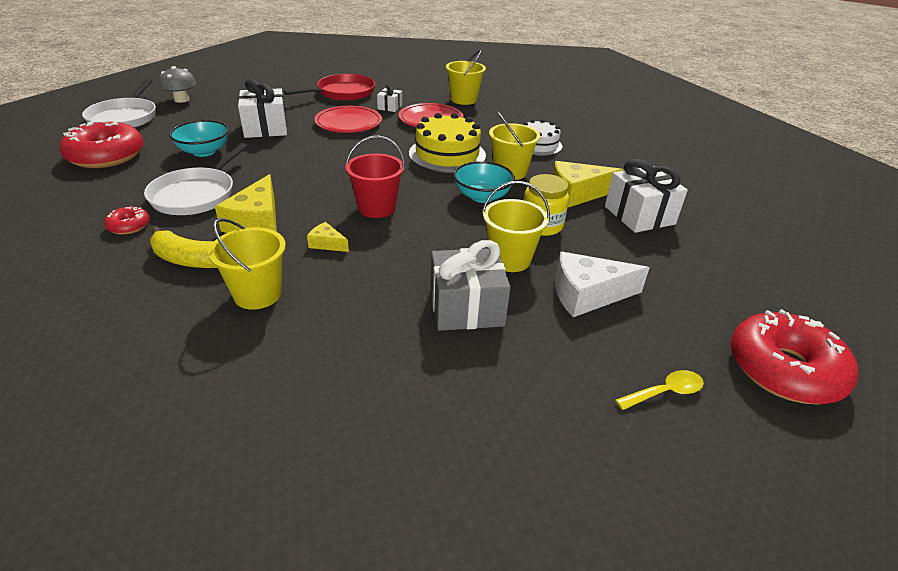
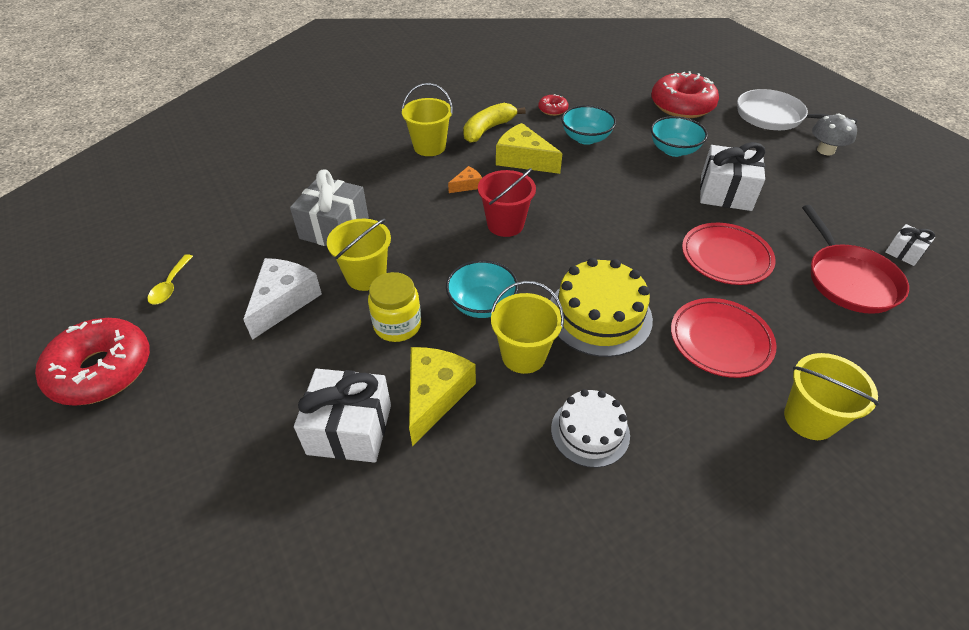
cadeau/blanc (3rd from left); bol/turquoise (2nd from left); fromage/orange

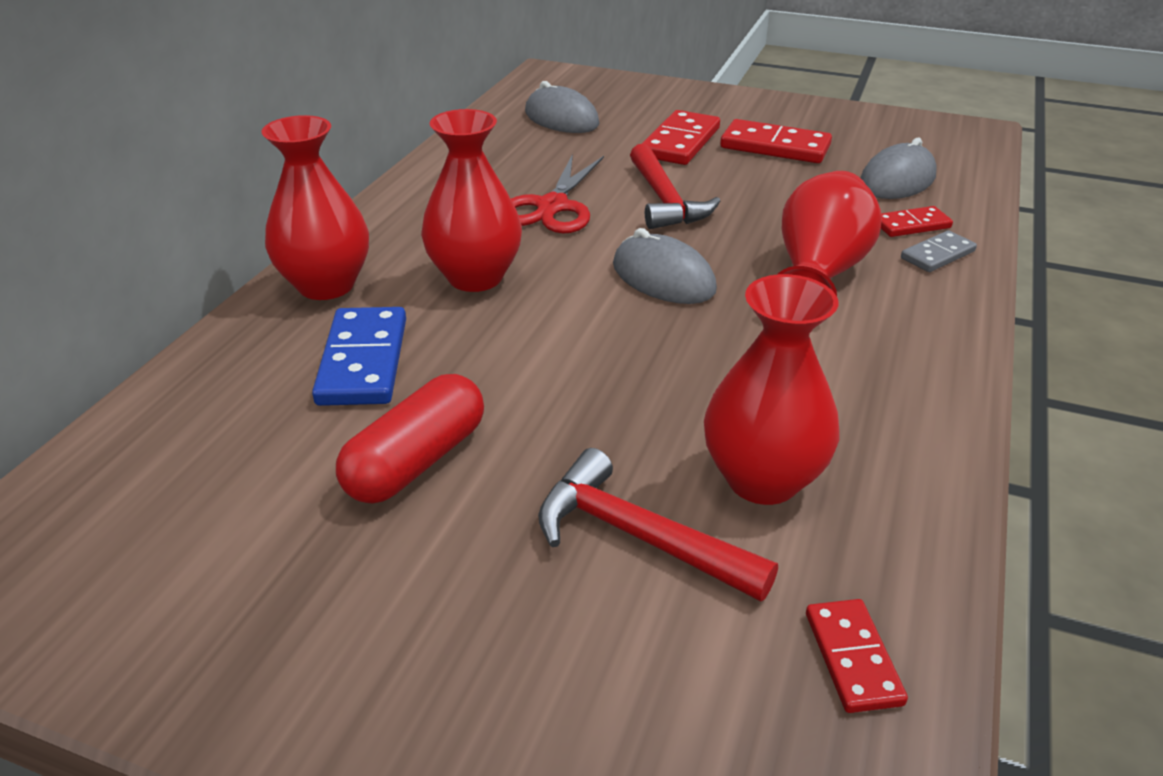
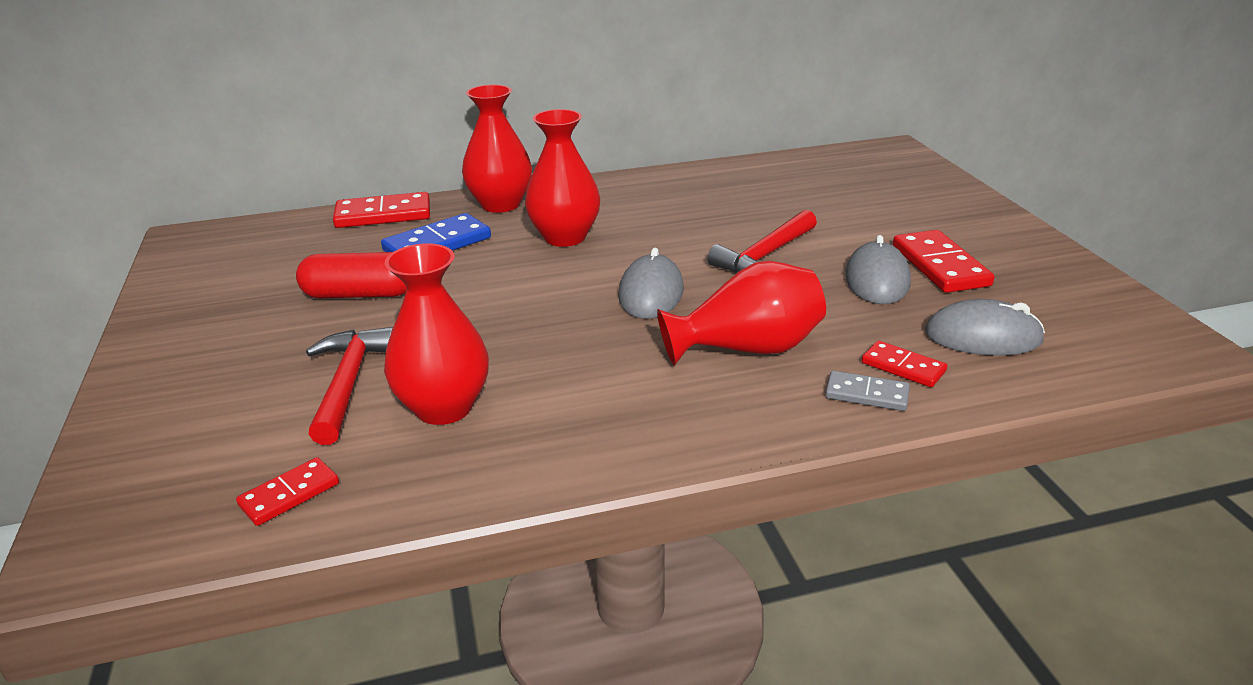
ciseaux/rouge; souris/gris (2nd from left); domino/rouge (2nd from left)

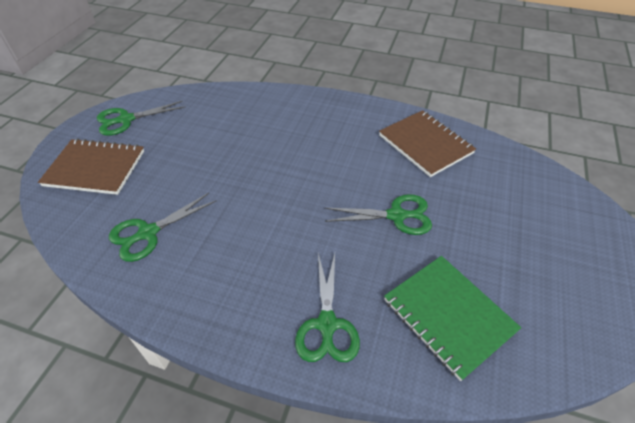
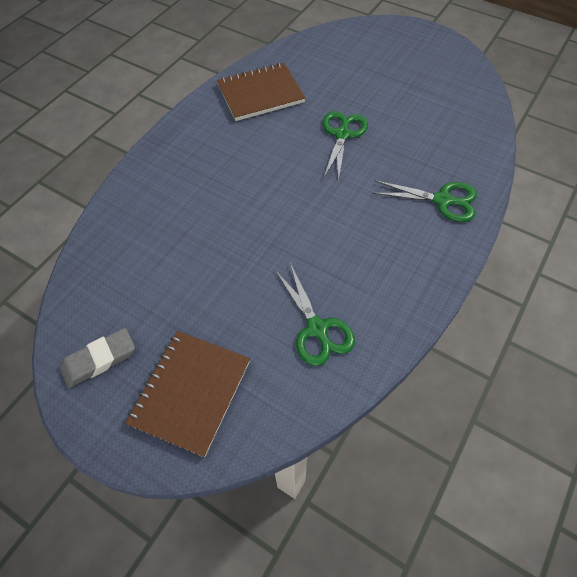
carnet/vert; gomme/gris

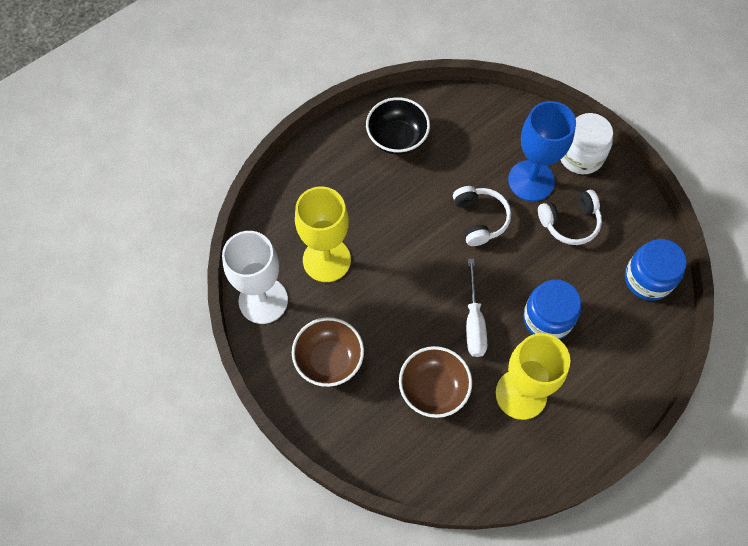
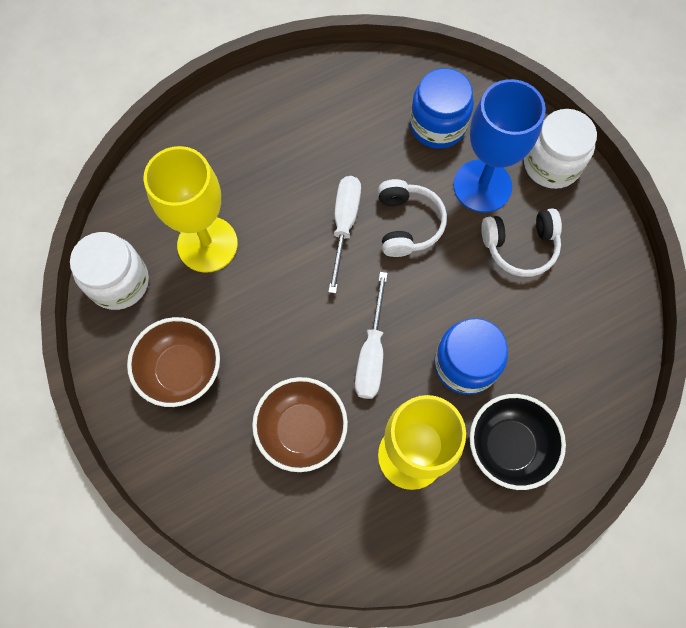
tournevis/blanc (1st from left); bol/noir; bocal/bleu (1st from left); bocal/blanc (1st from left)

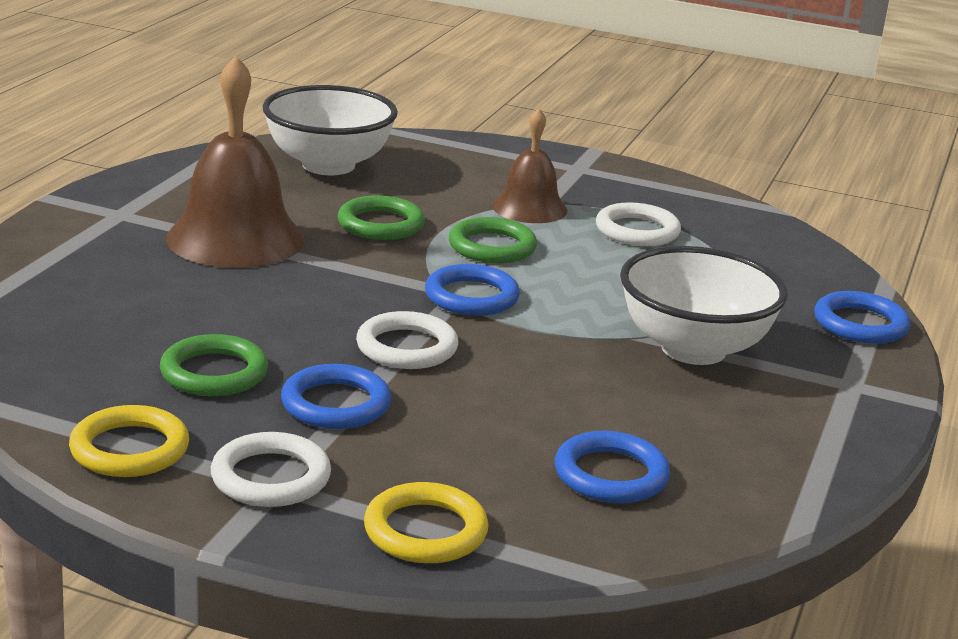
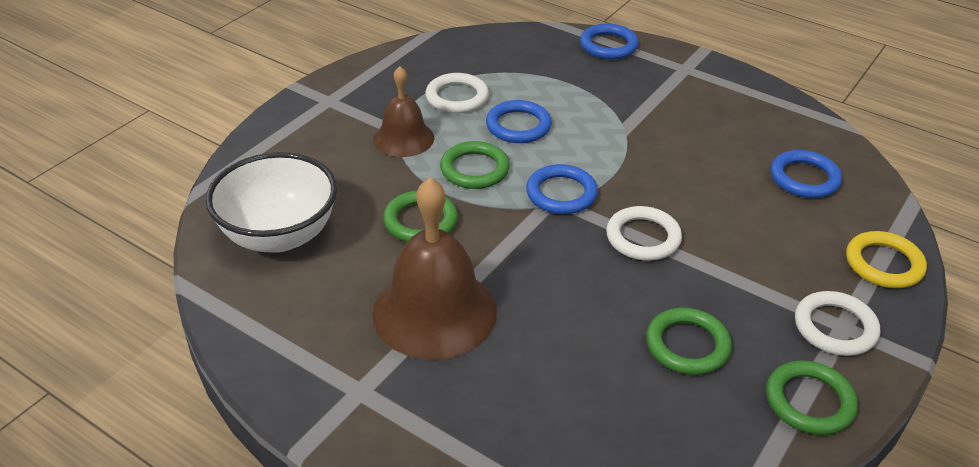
bol/blanc (2nd from left in the first image); anneau/bleu (1st from left); anneau/vert (4th from left)

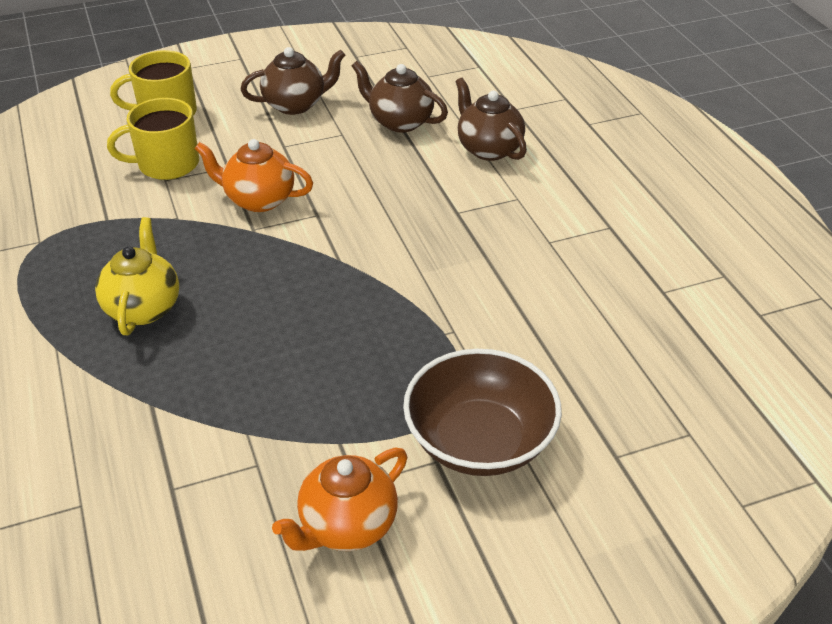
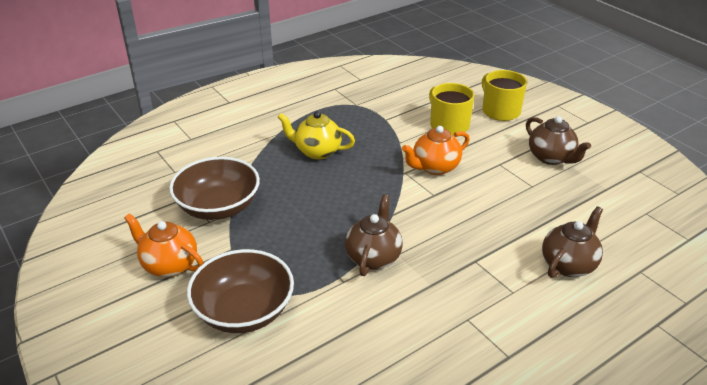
bol/marron (1st from left); théière/marron (1st from left); théière/jaune; théière/orange (2nd from left)

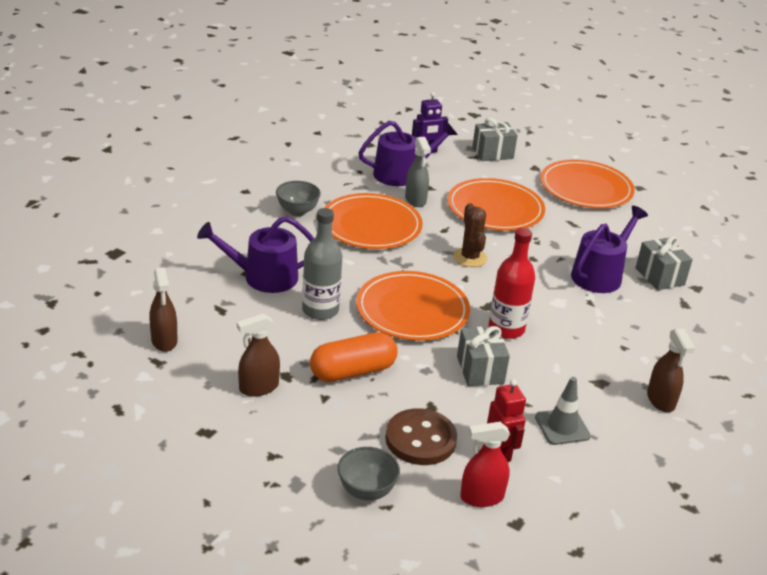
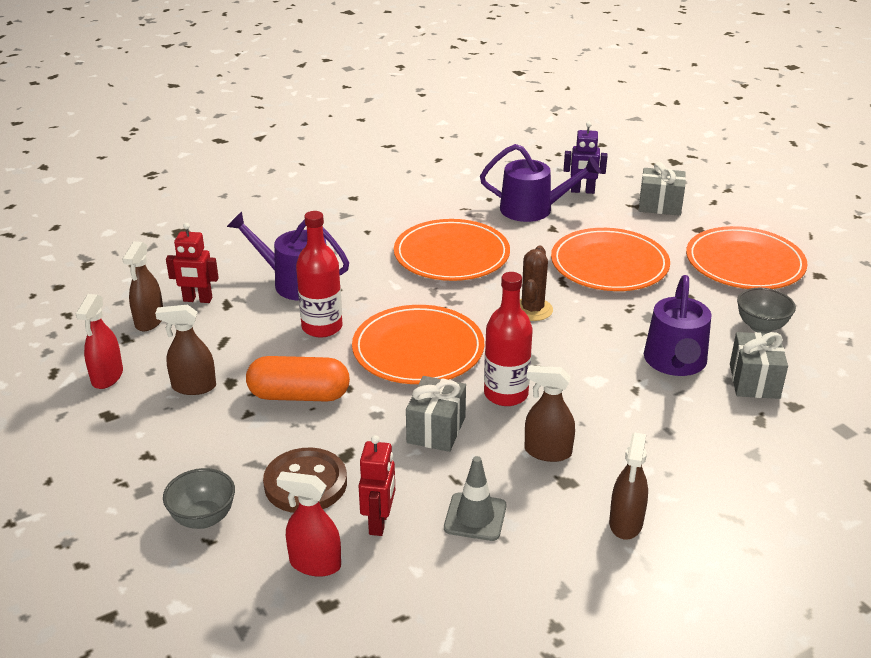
vaporisateur/gris; vaporisateur/rouge (1st from left); robot/rouge (1st from left); vaporisateur/marron (3rd from left); bol/gris (2nd from left); bouteille/rouge (1st from left); arrosoir/violet (3rd from left)

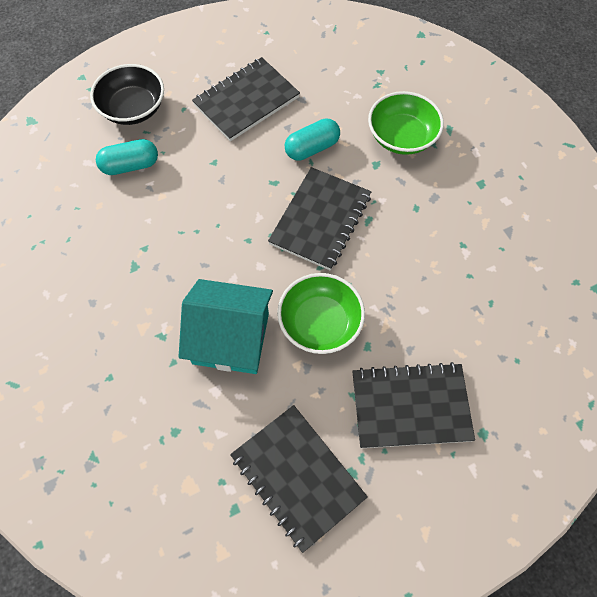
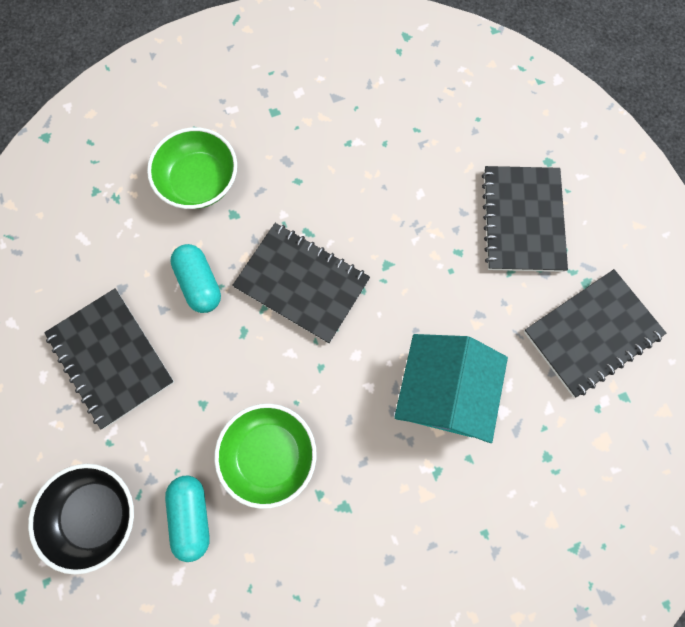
bol/vert (2nd from left)

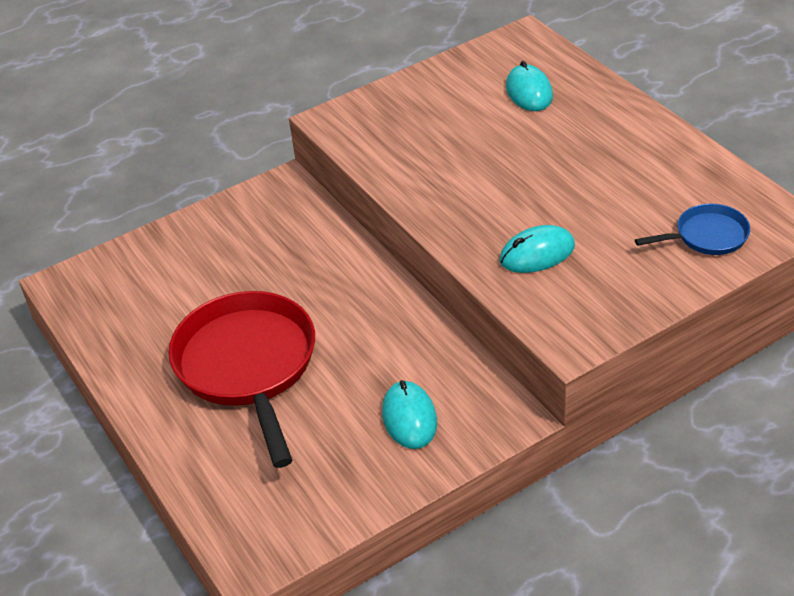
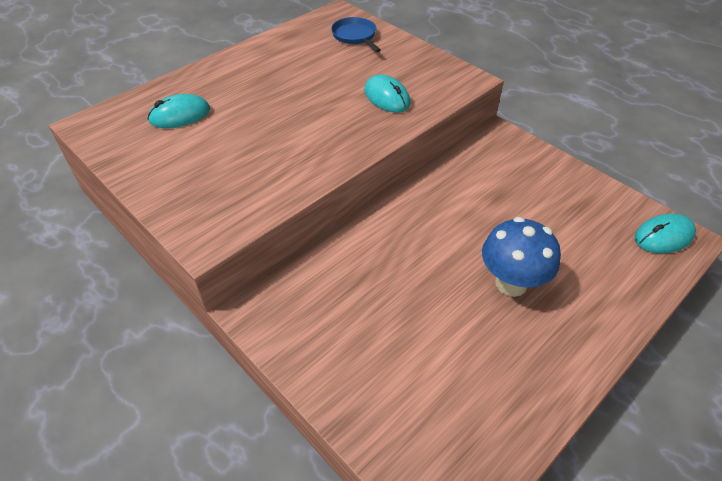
souris/turquoise (3rd from left); champignon/bleu

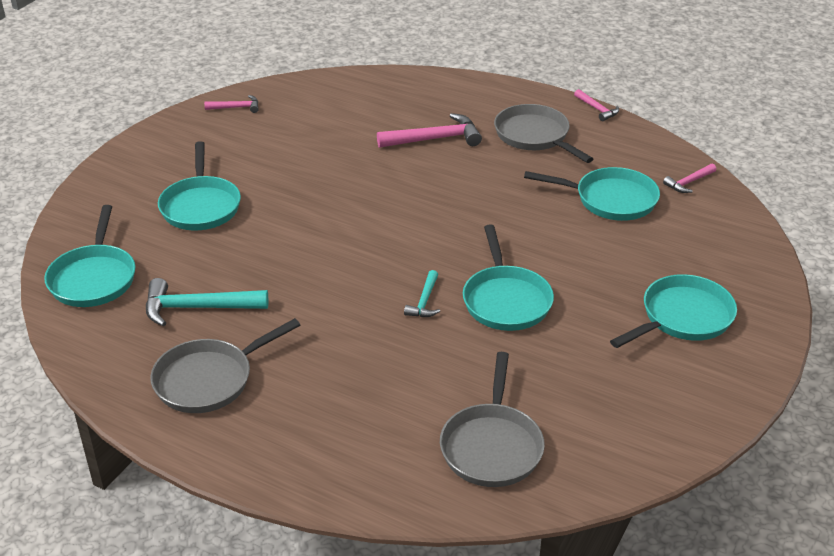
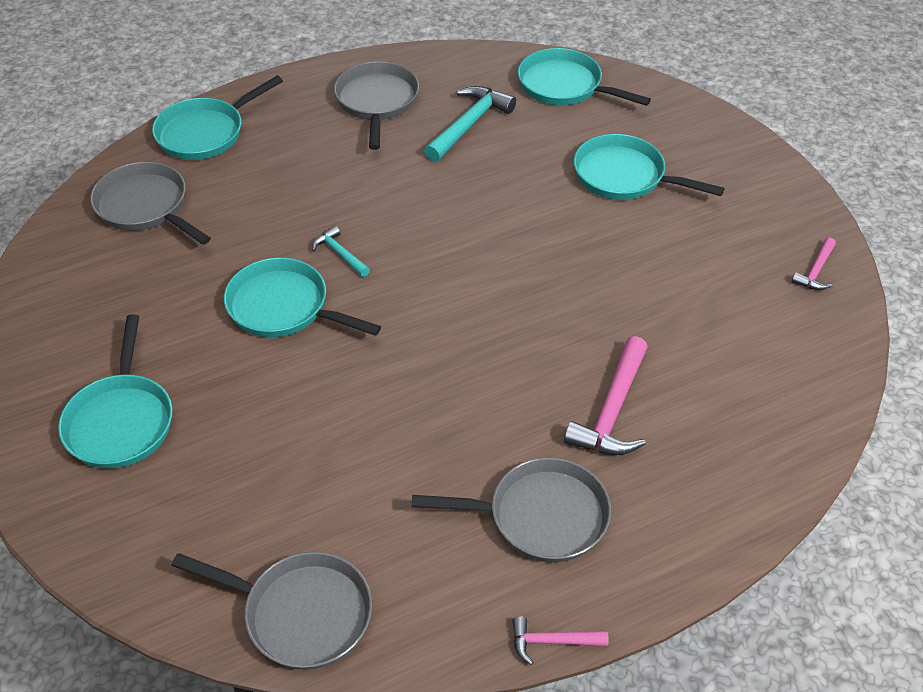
poêle/turquoise (2nd from left); poêle/gris (2nd from left)

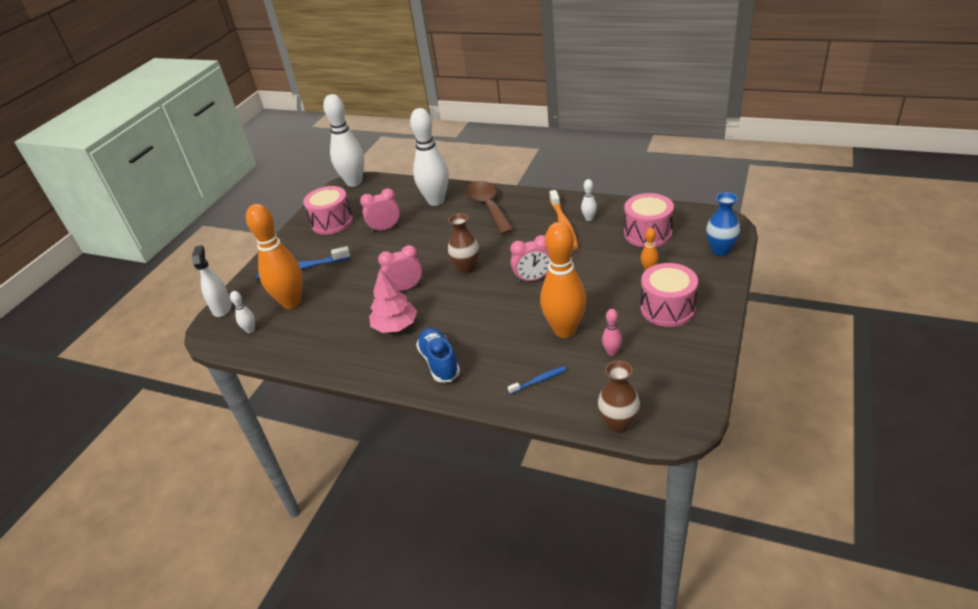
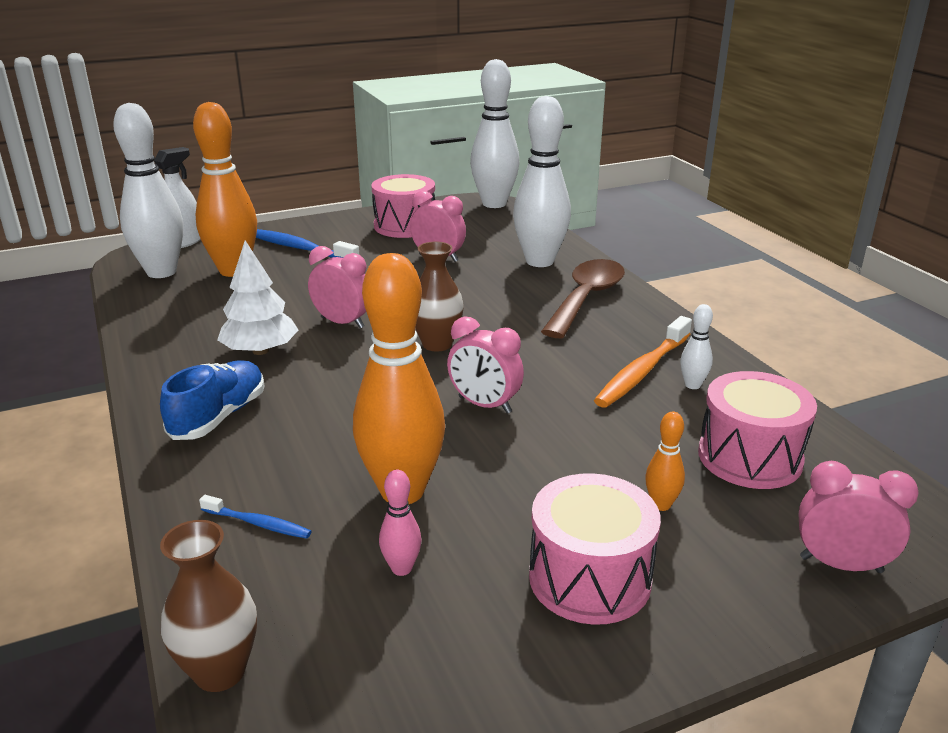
réveil/rose (4th from left); arbre/blanc; quille/blanc (1st from left)

